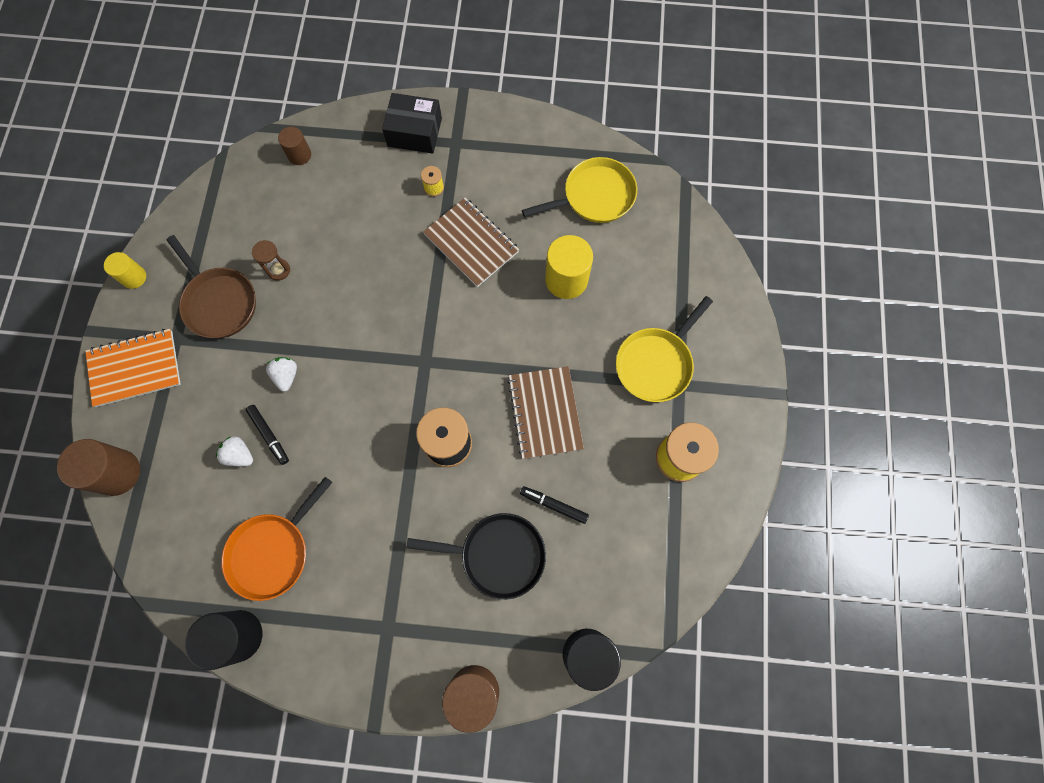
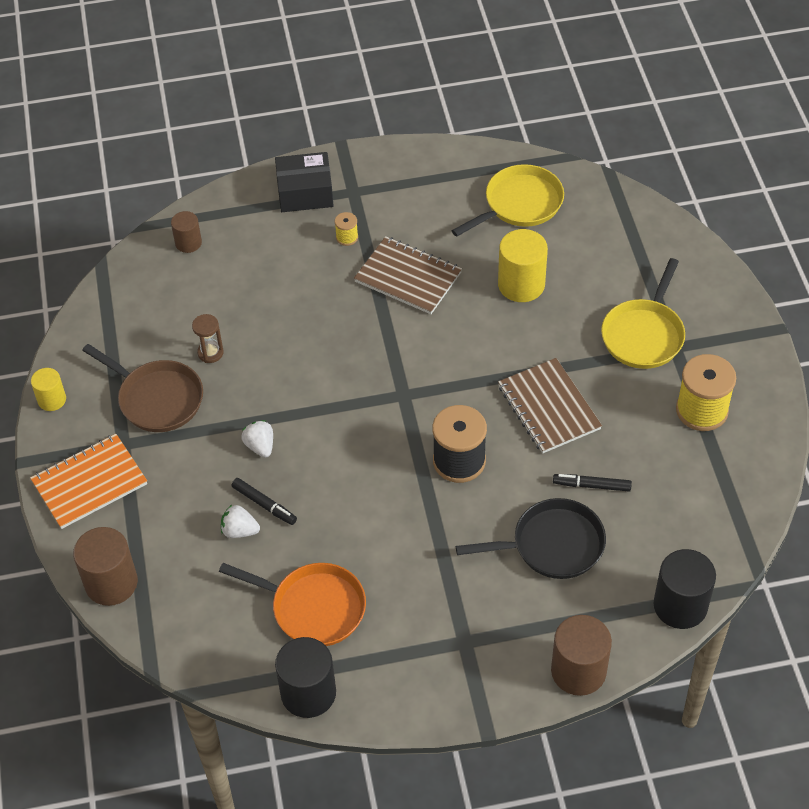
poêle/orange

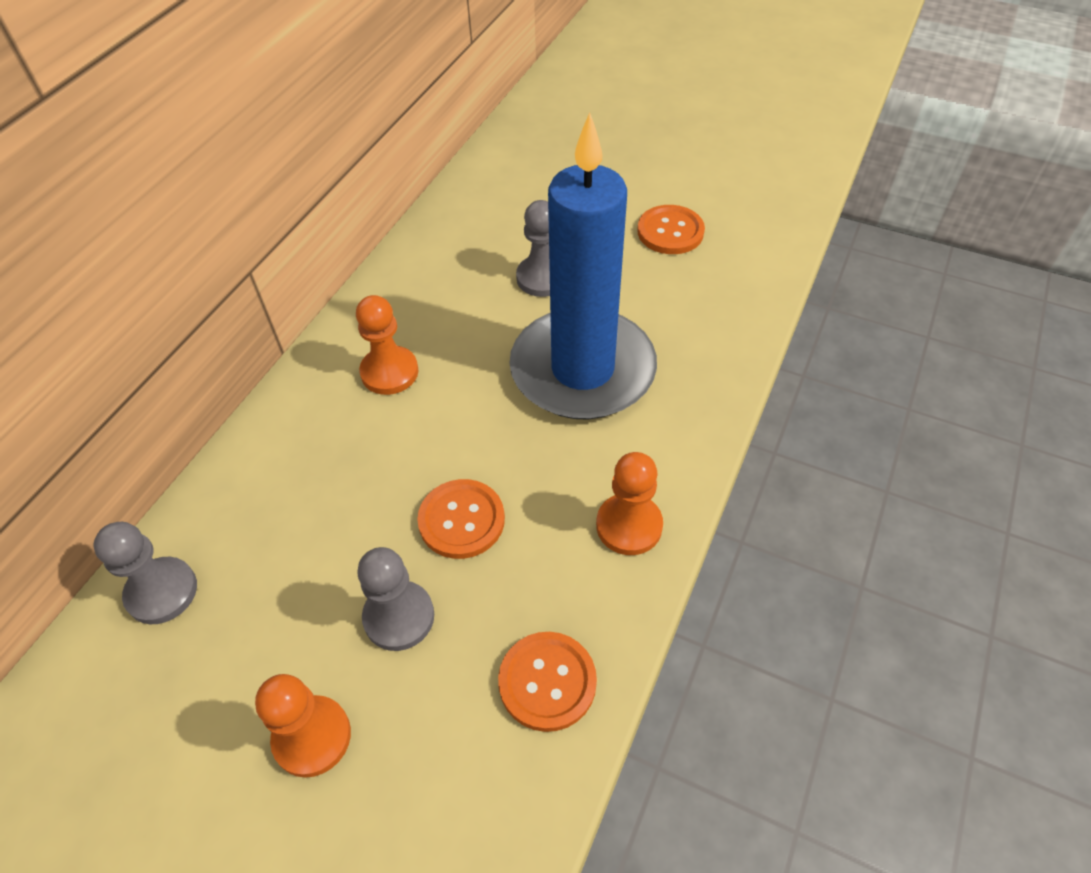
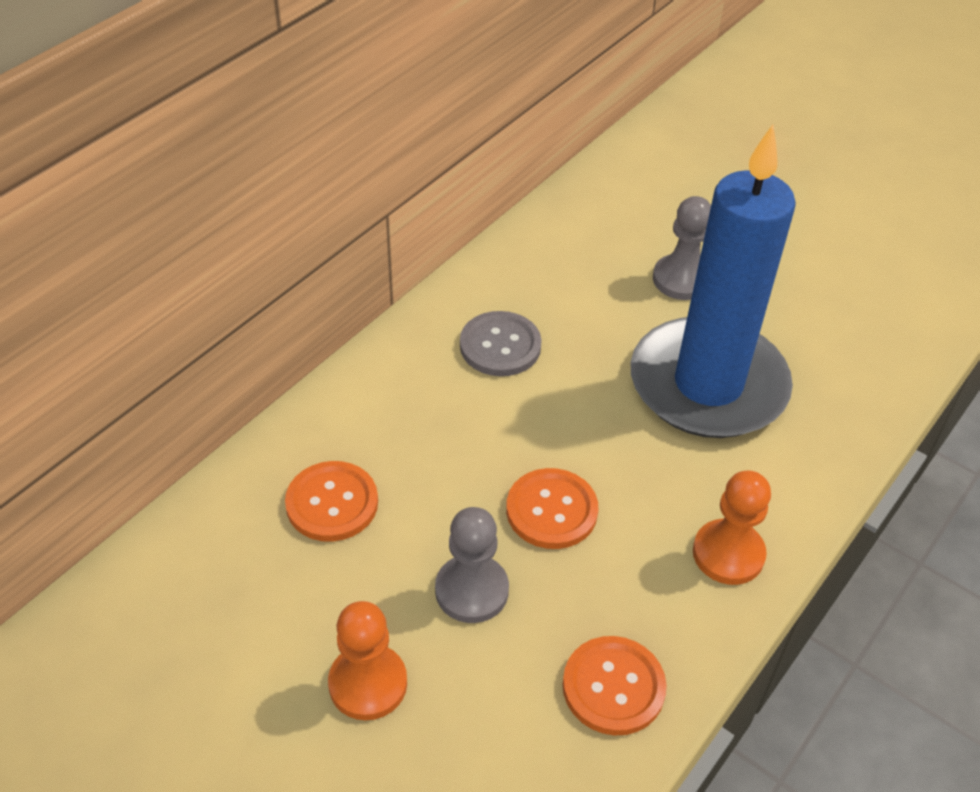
pion/gris (1st from left in the first image); bouton/orange (1st from left); bouton/gris

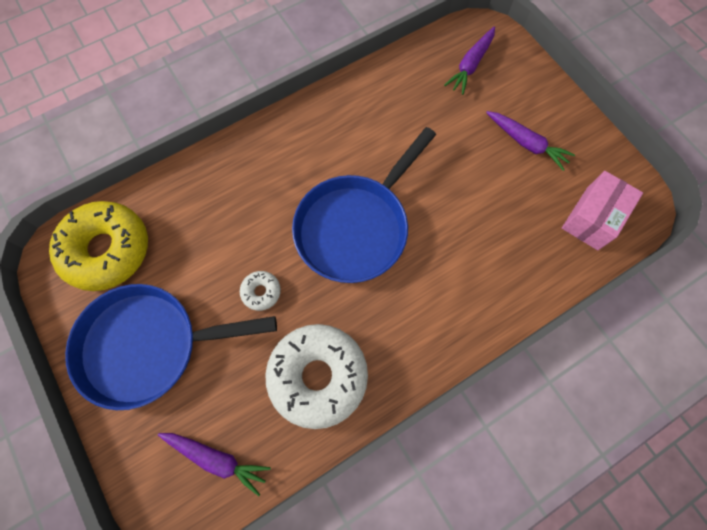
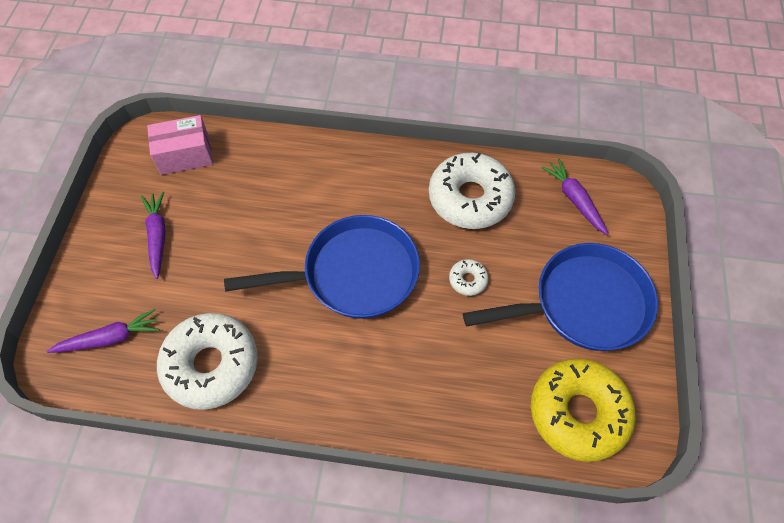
beignet/blanc (1st from left); poêle/bleu (2nd from left)

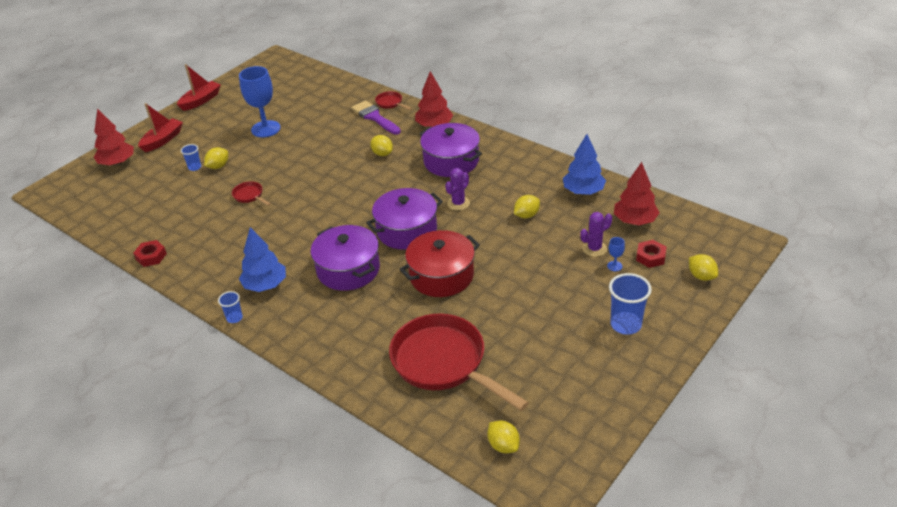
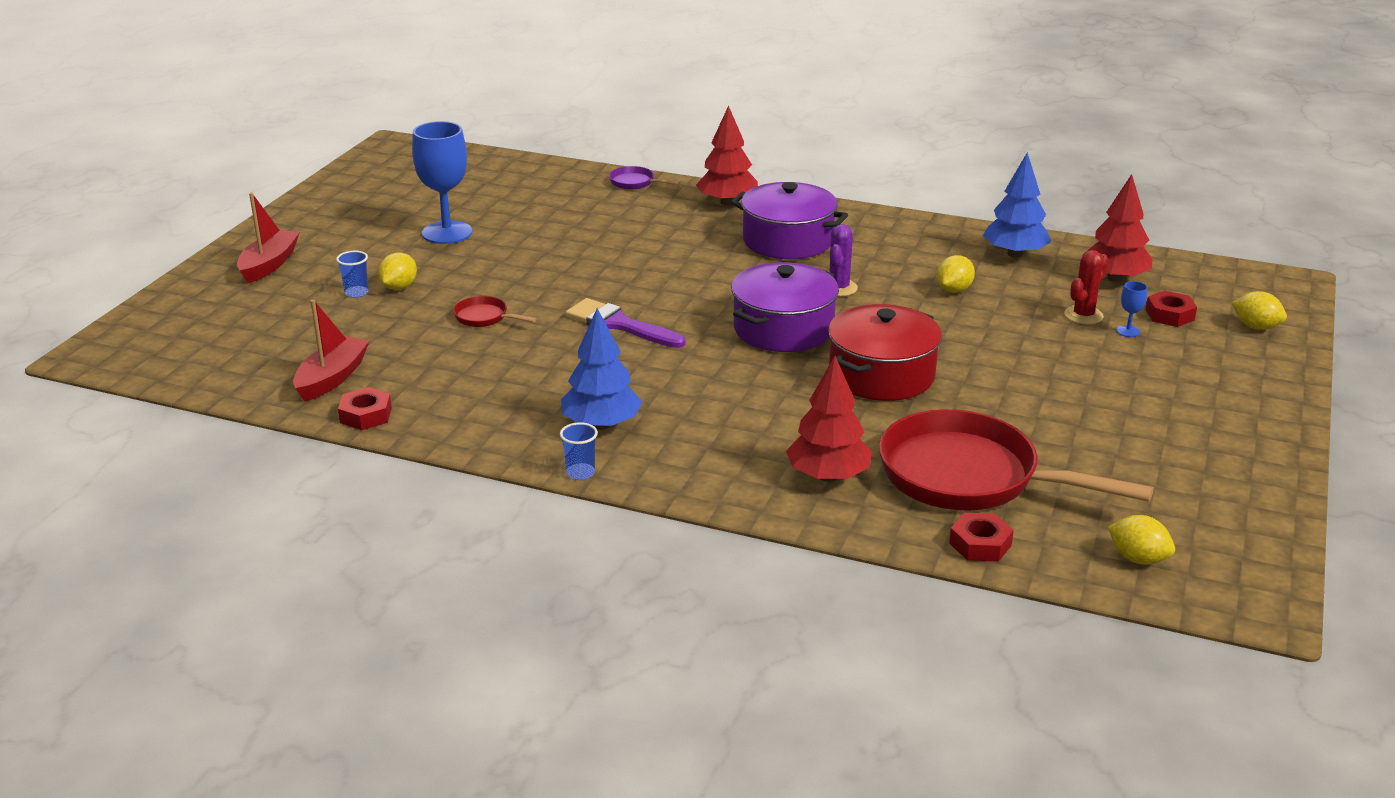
marmite/violet (1st from left in the first image); citron/jaune (2nd from left in the first image); gobelet/bleu (3rd from left in the first image); écrou/rouge (2nd from left); arbre/rouge (2nd from left); bateau/rouge (2nd from left); pinceau/violet; poêle/violet; cactus/rouge

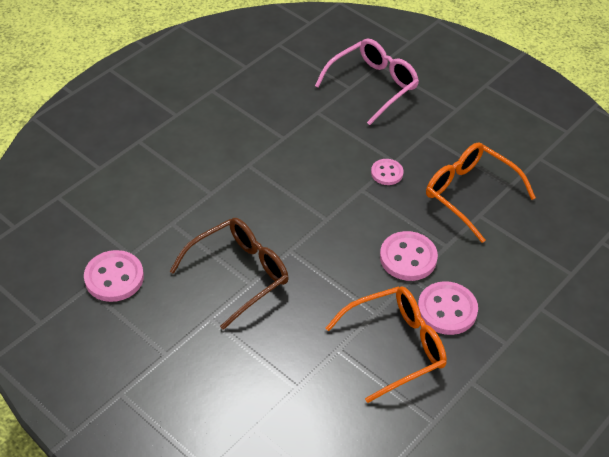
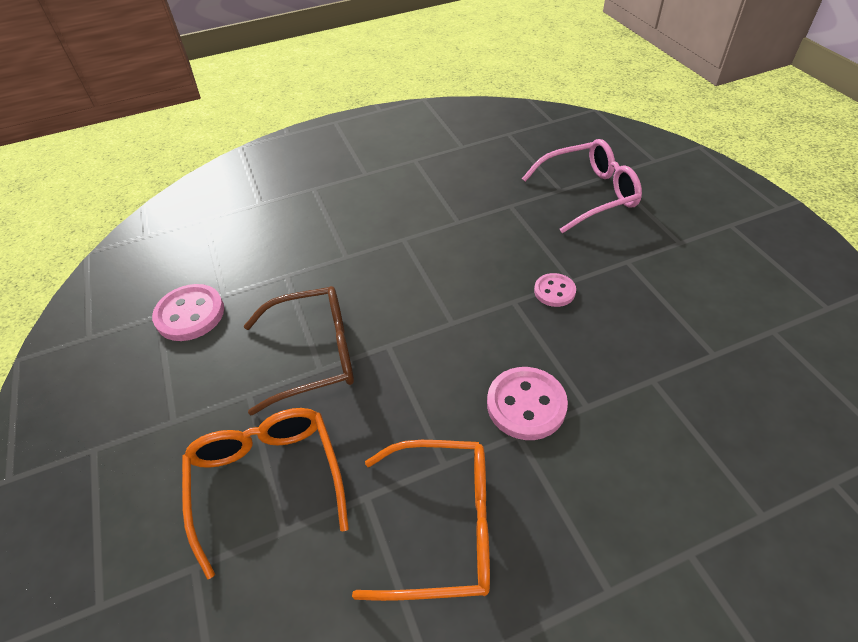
bouton/rose (4th from left in the first image); lunettes/orange (1st from left)

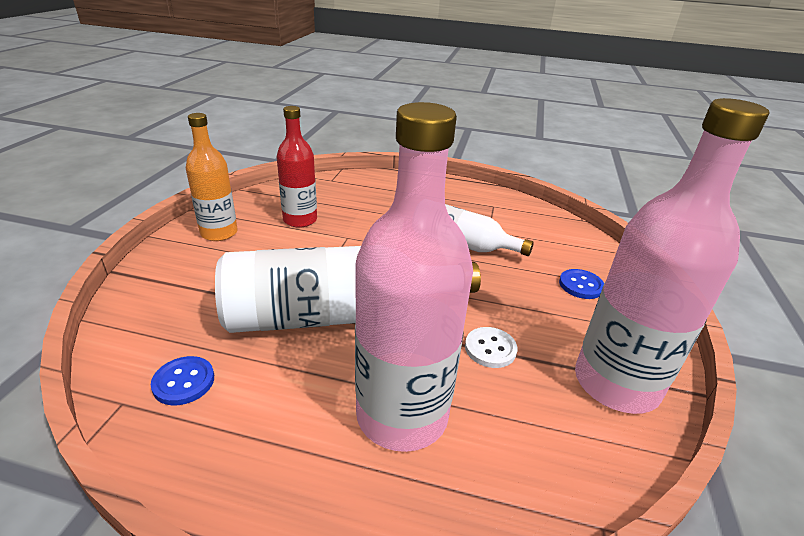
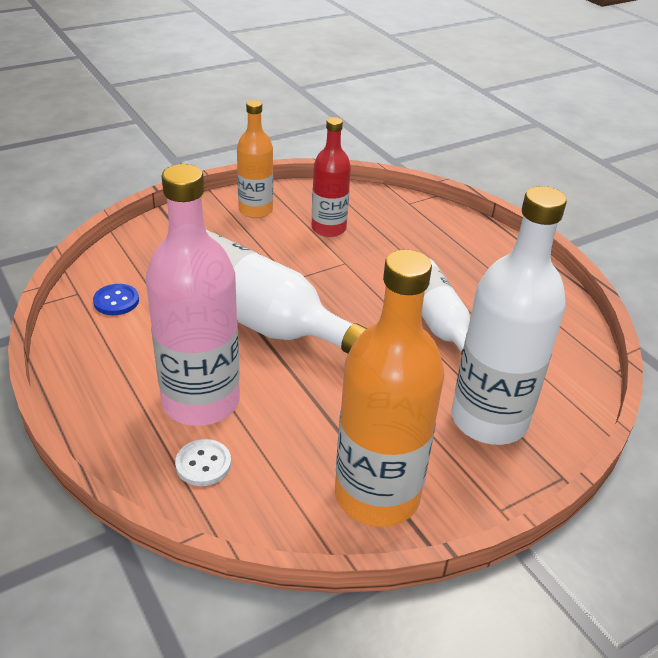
bouton/blanc; bouteille/blanc (3rd from left); bouteille/orange (2nd from left)

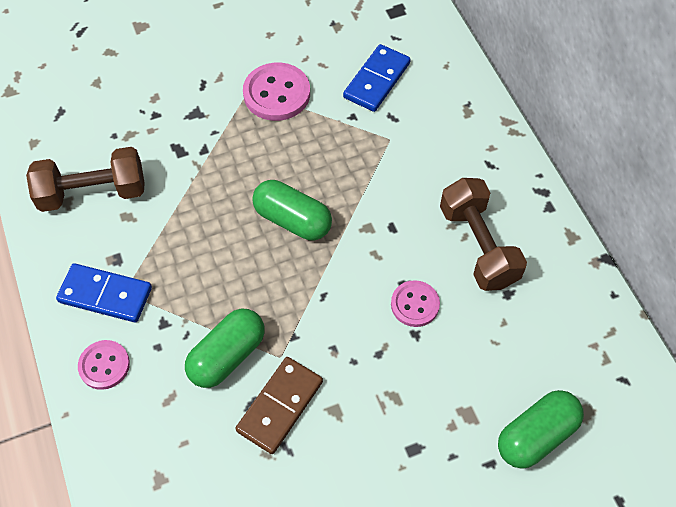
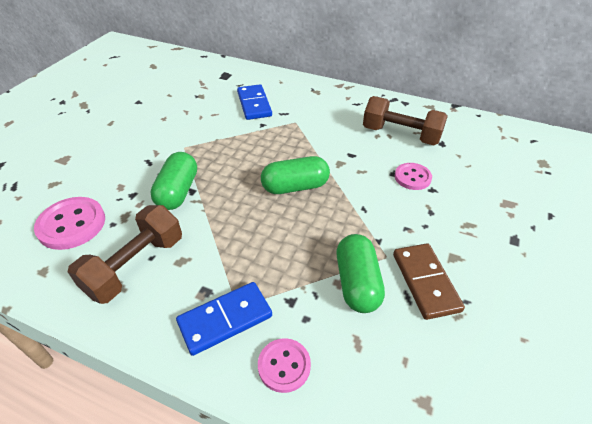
bouton/rose (1st from left); gélule/vert (1st from left)

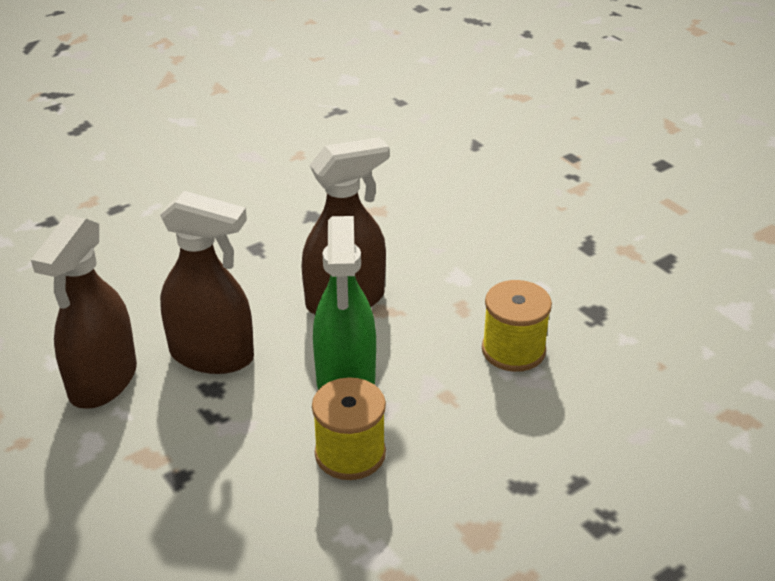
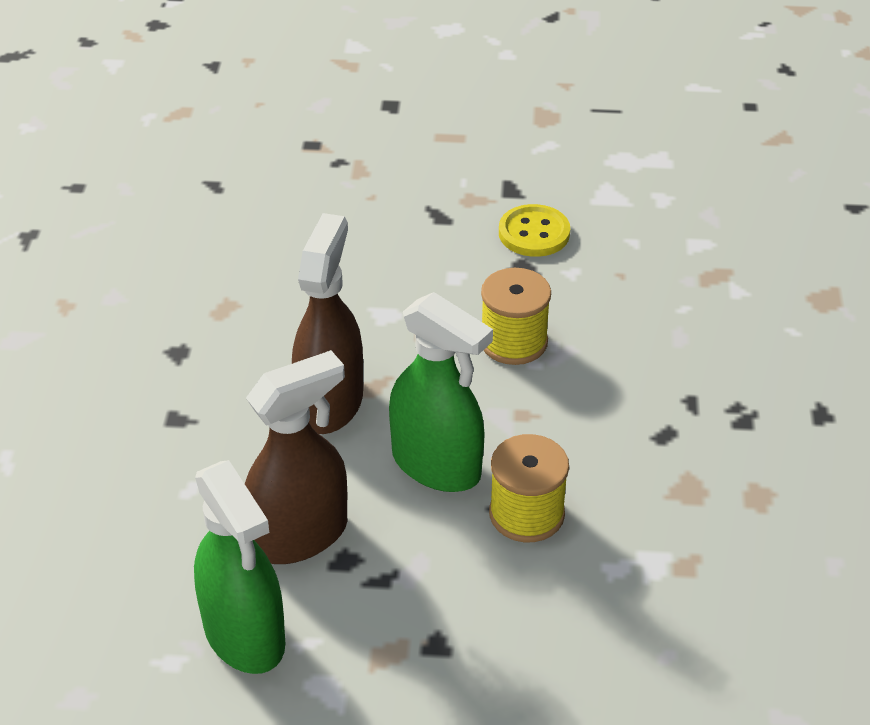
bouton/jaune; vaporisateur/vert (1st from left)

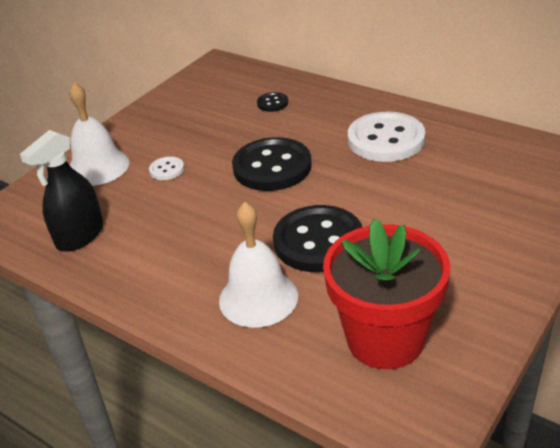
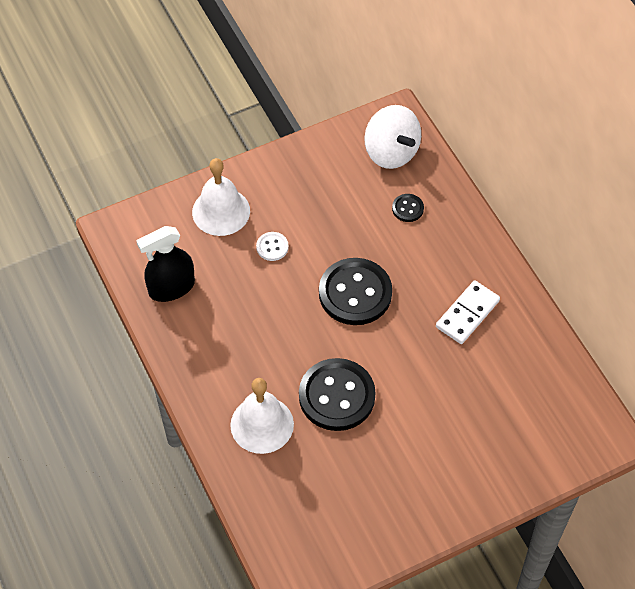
pot de fleurs/rouge; toupie/blanc; domino/blanc

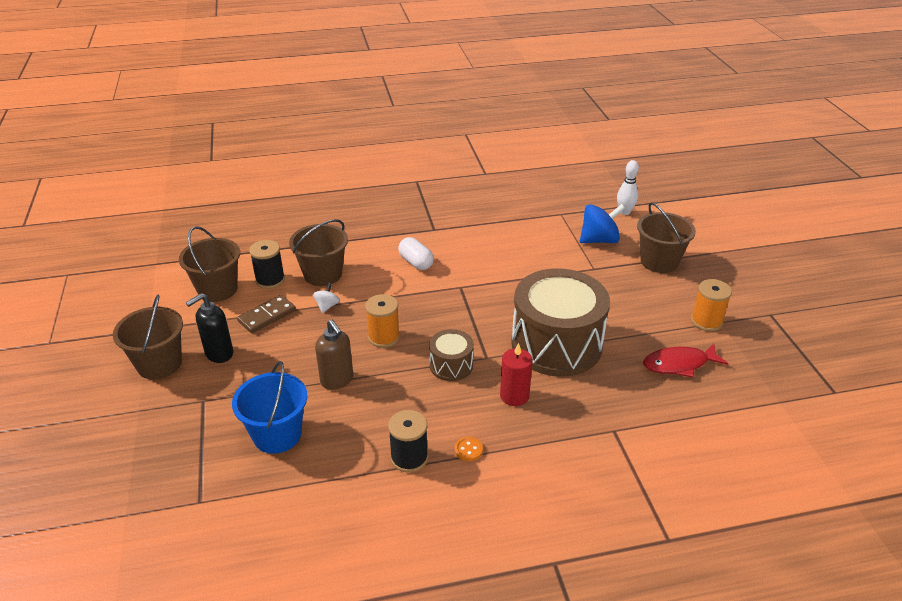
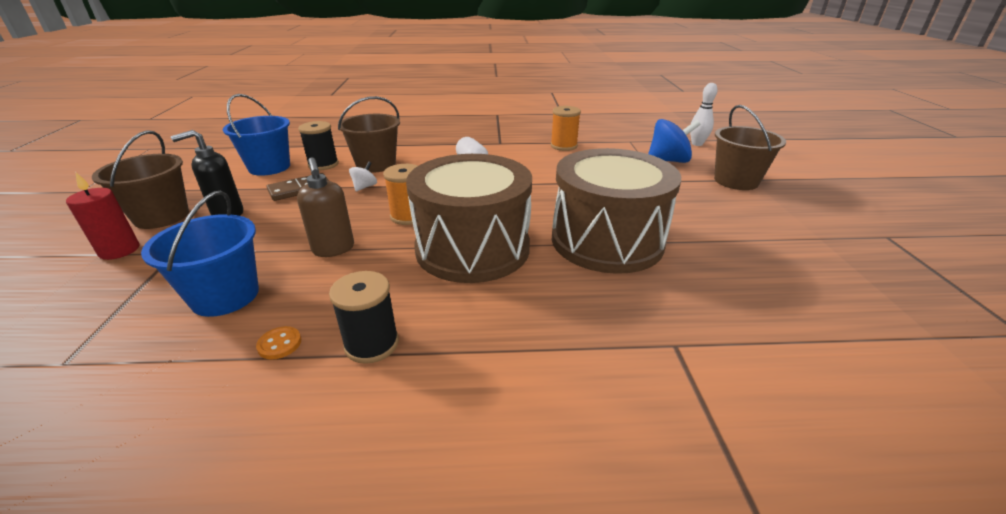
poisson/rouge; bouton/orange; bougie/rouge; bobine/orange (2nd from left); seau/bleu (2nd from left); tambour/marron (1st from left)

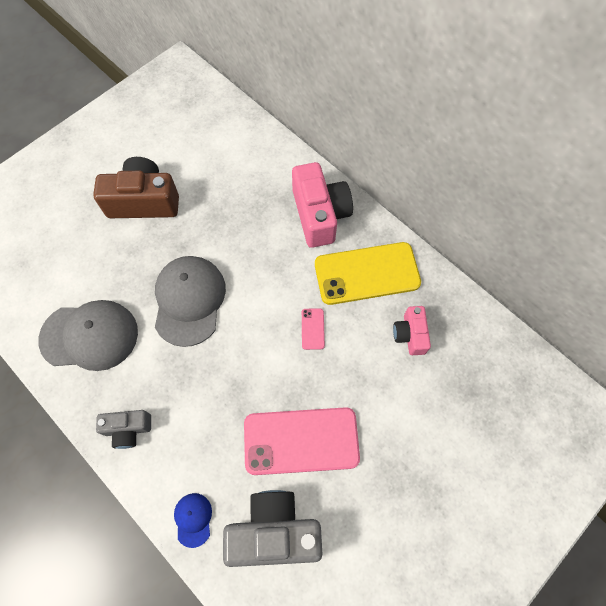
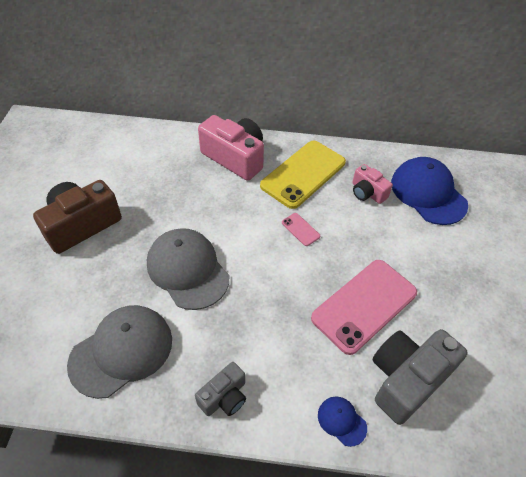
casquette/bleu (2nd from left)

